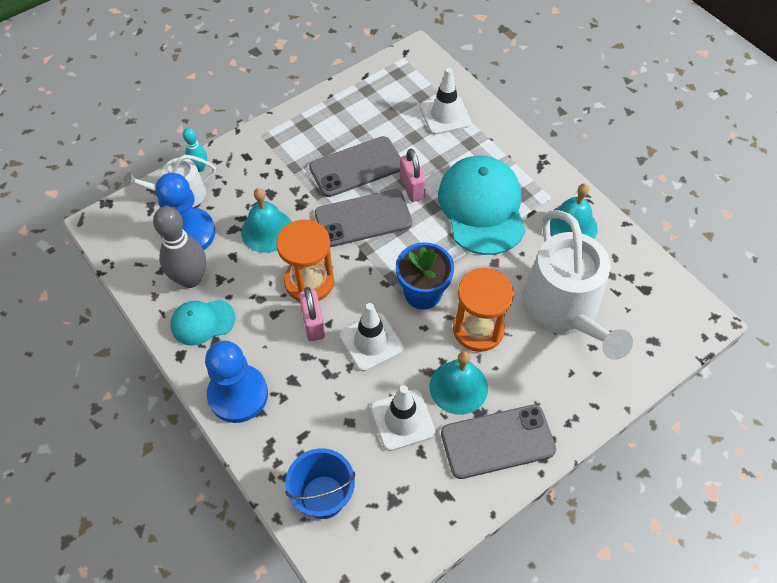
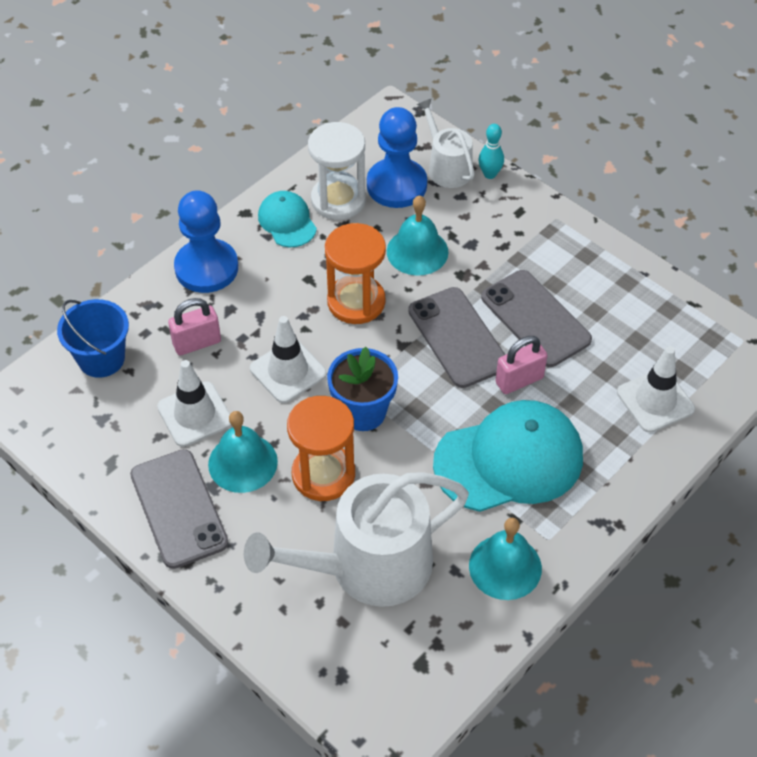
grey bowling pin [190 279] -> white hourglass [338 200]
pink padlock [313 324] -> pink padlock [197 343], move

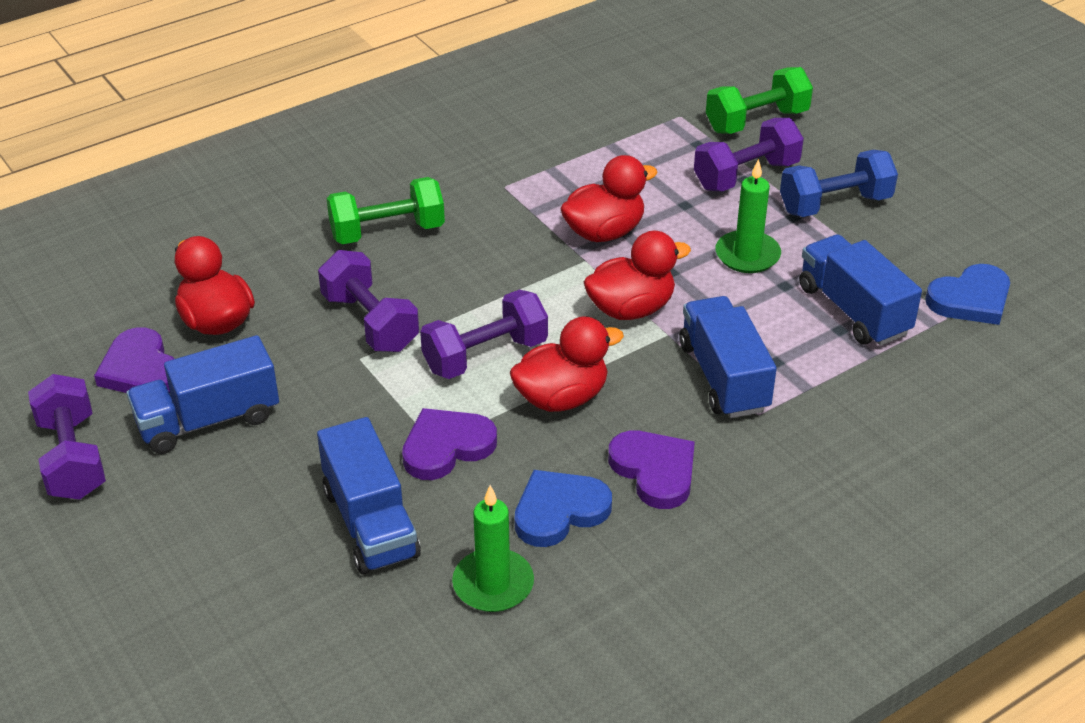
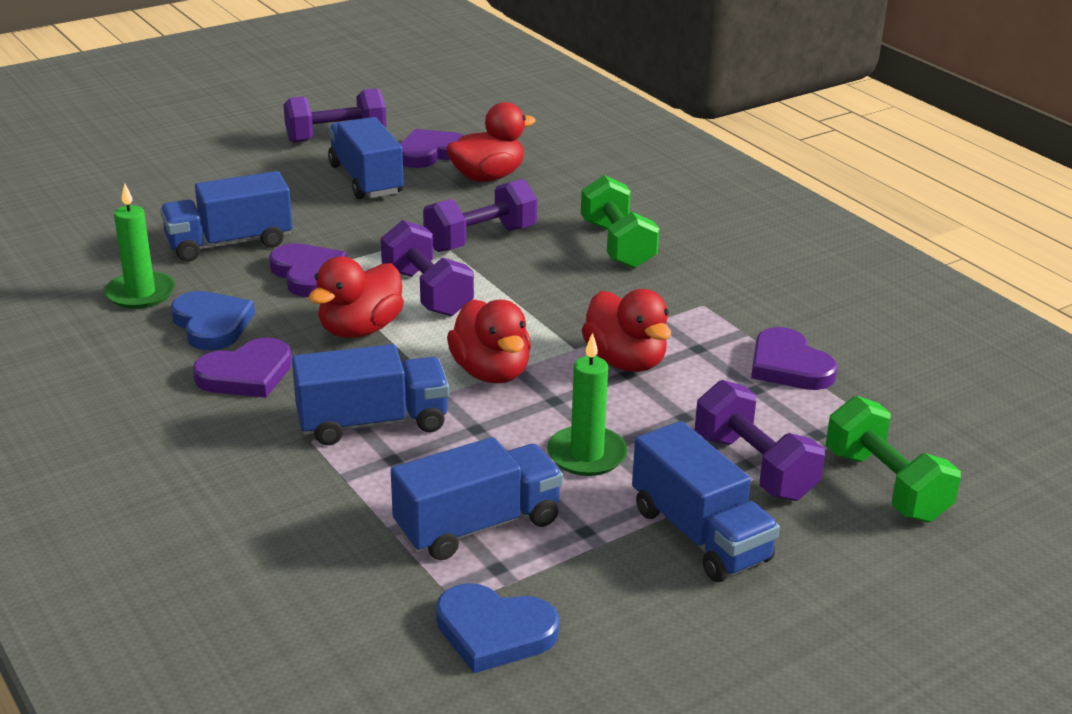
blue dumbbell [835 204] -> blue truck [700 535]
blue heart [970 299] -> blue heart [494 632], 45 degrees counterclockwise
red duck [562 398] -> red duck [360 329], 60 degrees clockwise
none -> purple heart [789 366]

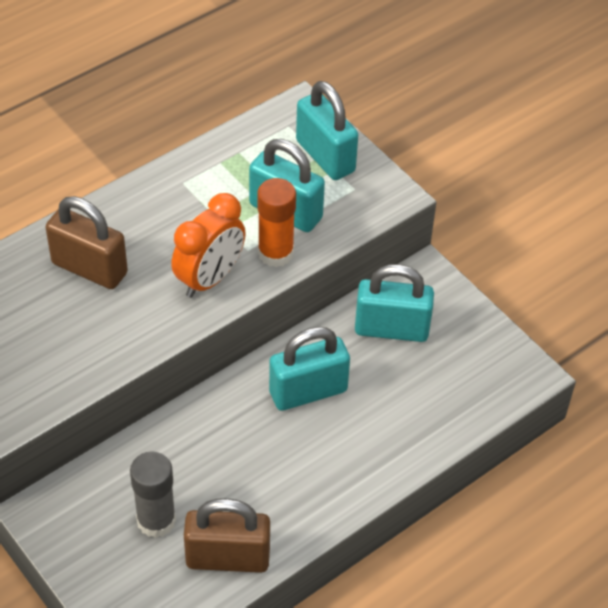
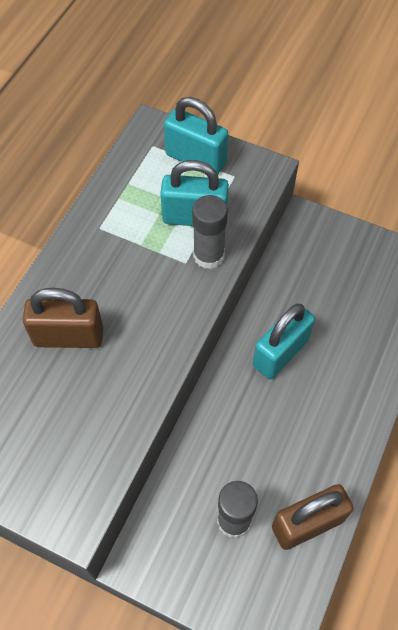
orange glue stick [275 253] -> grey glue stick [208 255]
orange clock [210 278] -> none
turquoise padlock [391 329] -> none

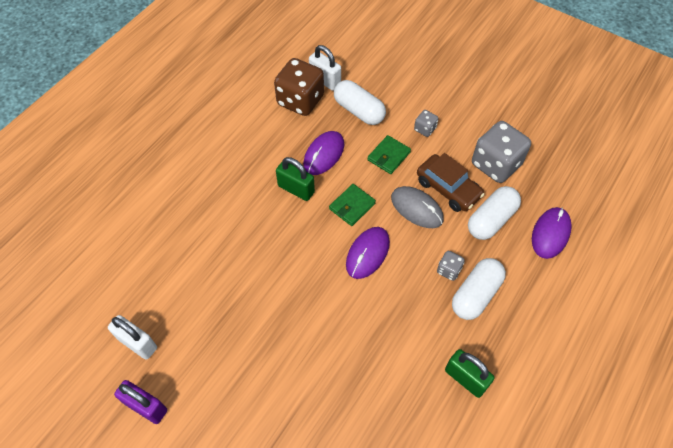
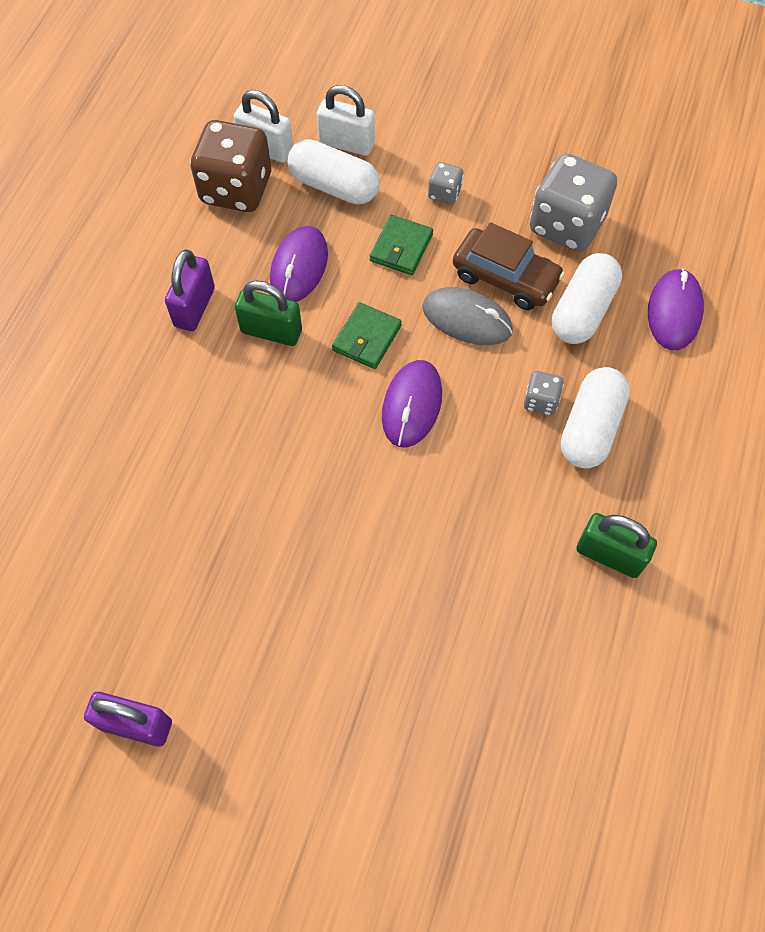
white padlock [137 343] -> white padlock [346 143], move
none -> purple padlock [194 307]

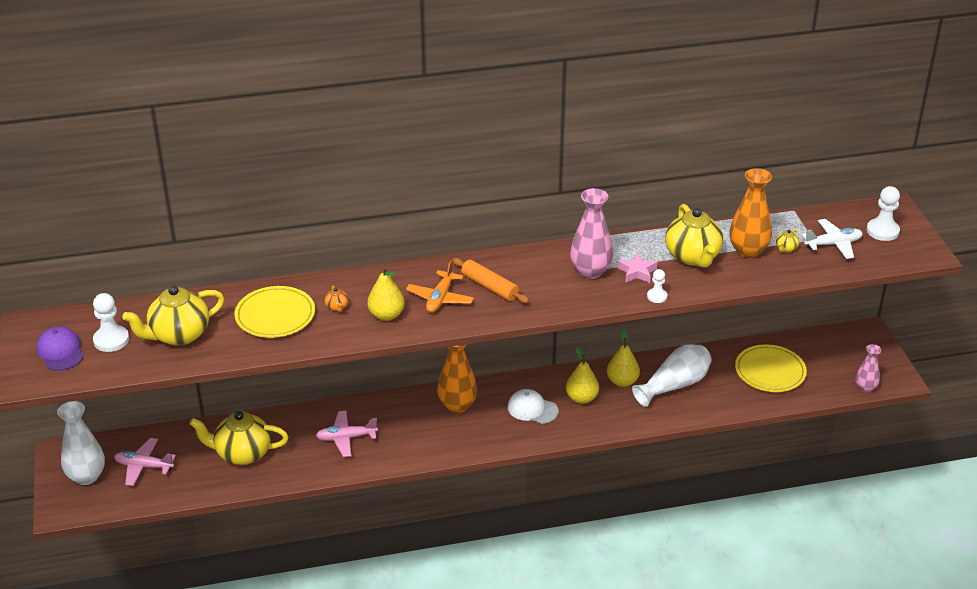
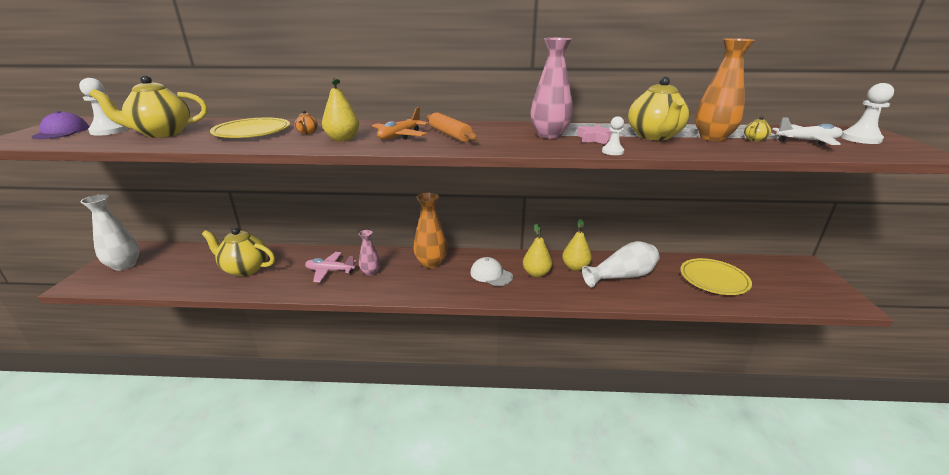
pink vase [865 388] -> pink vase [370 272], move
pink plane [144 466] -> none

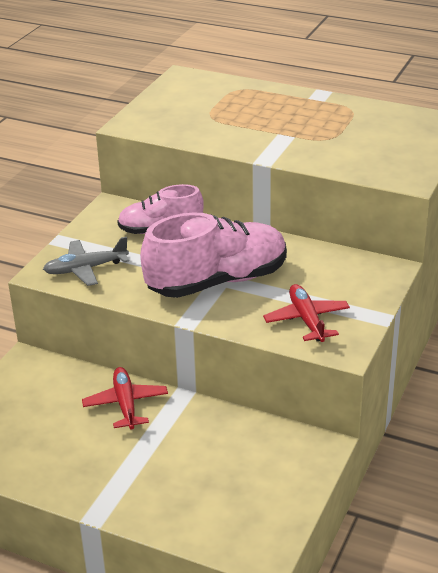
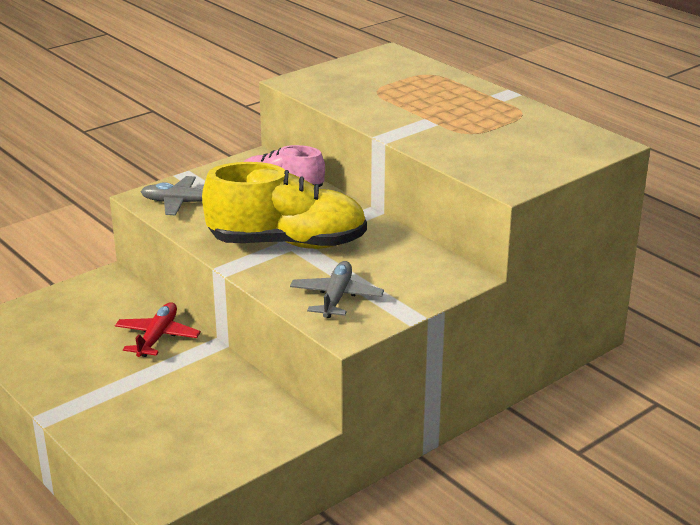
pink shoe [217 281] -> yellow shoe [287 243]
red plane [306 320] -> grey plane [336 297]

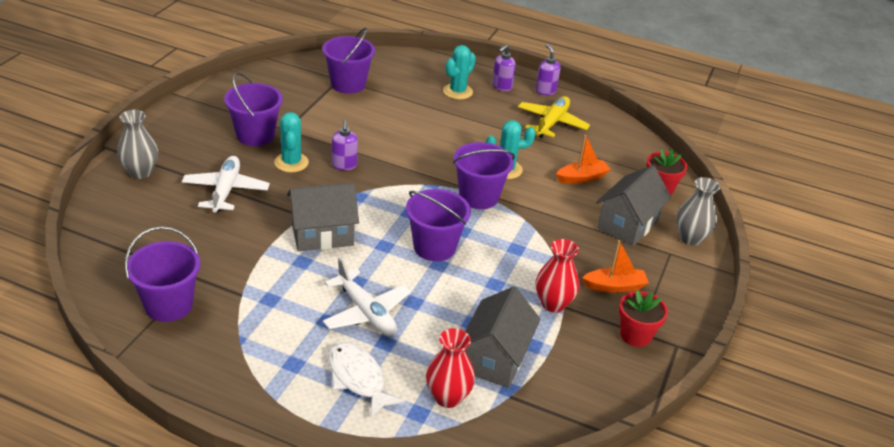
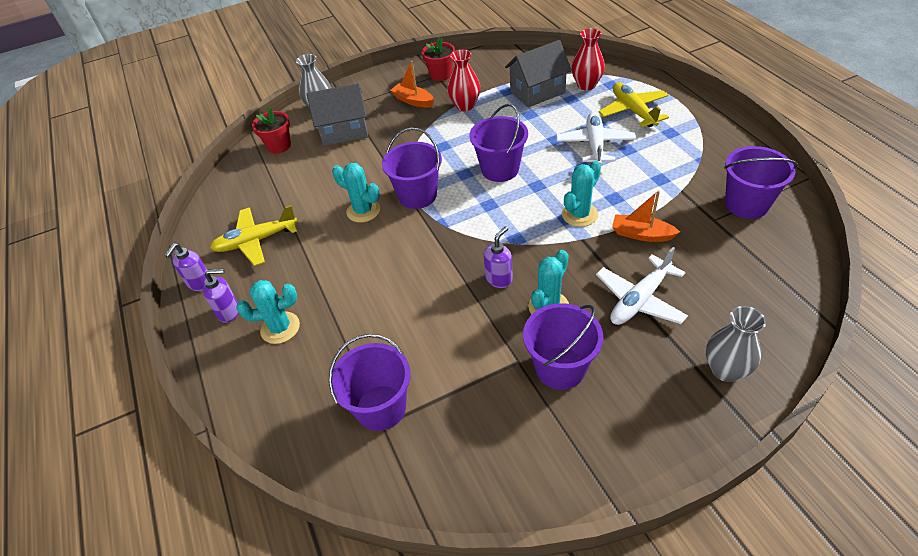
orange boat [582 178] -> orange boat [641 234], move
grey house [322 234] -> turquoise cactus [579 214]
white fish [358 379] -> yellow plane [633 111]

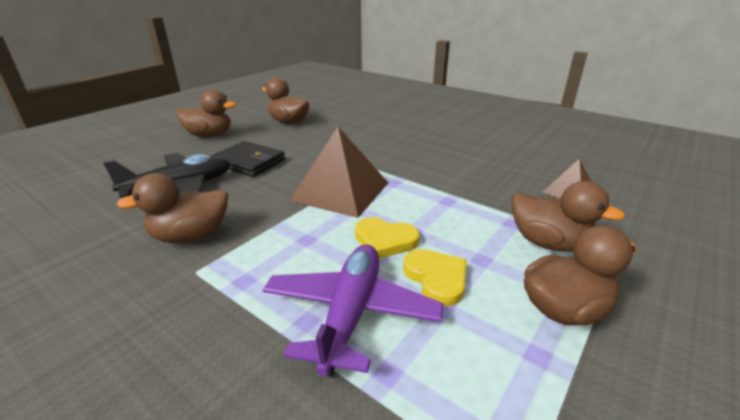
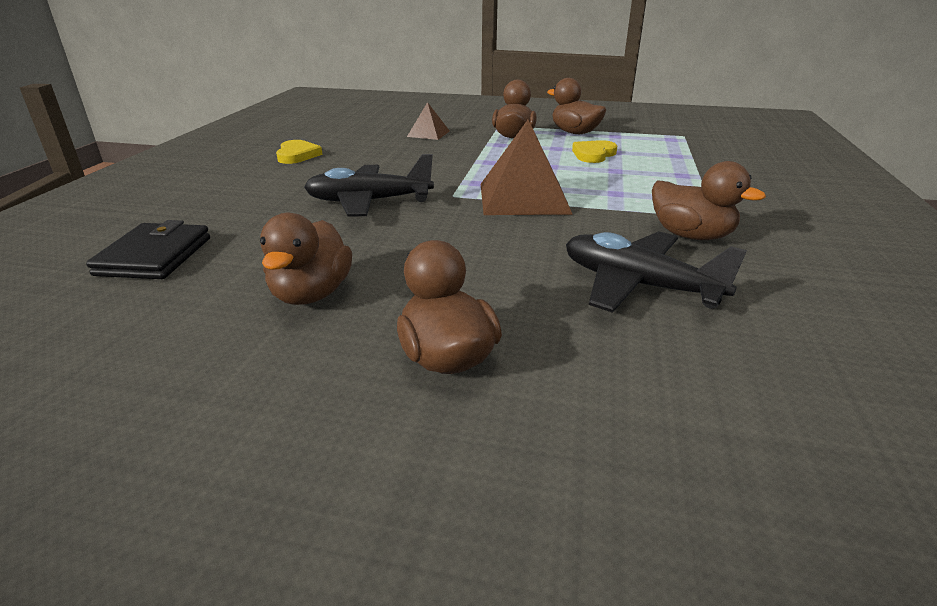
black wallet [249 162] -> black wallet [154 256], move
yellow heart [385 240] -> yellow heart [297 155], move
purple plane [351 313] -> none
none -> black plane [369 202]

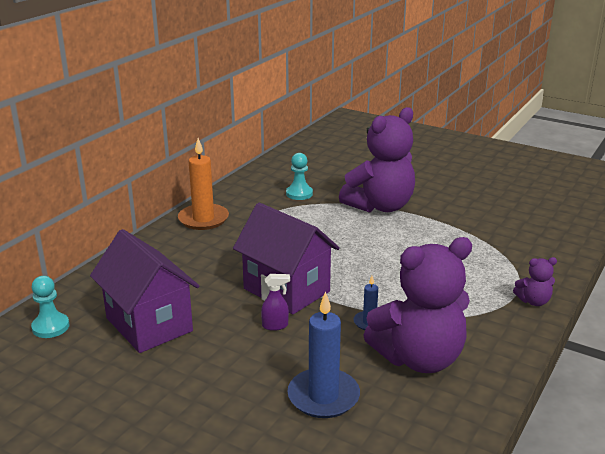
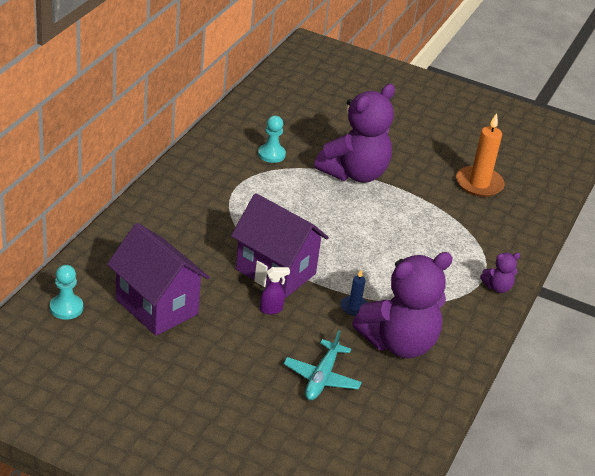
orange candle [203 219] -> orange candle [479 184], move
blue candle [323 396] -> turquoise plane [322 378]

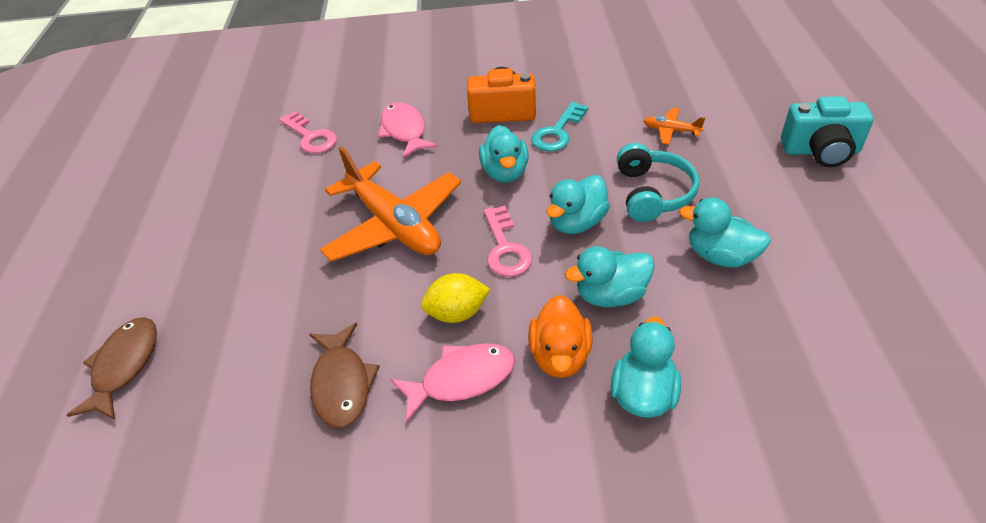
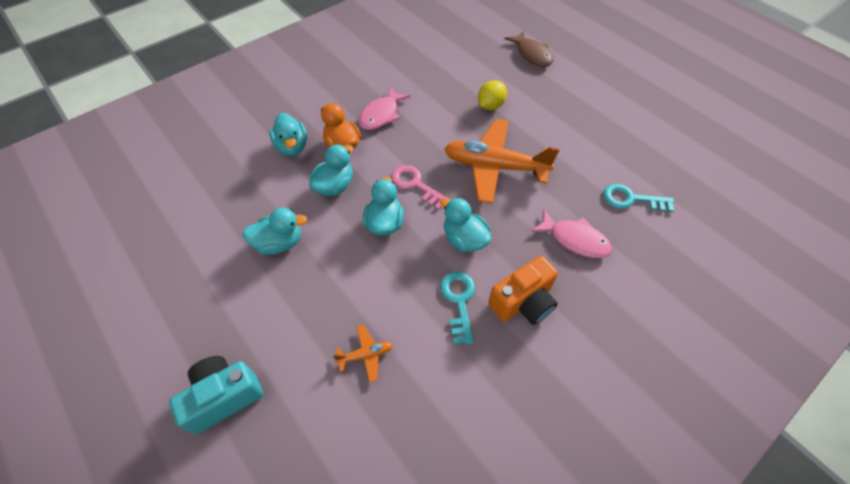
pink key [310 137] -> turquoise key [631 199]
turquoise headphones [653 193] -> none
yellow lemon [457 313] -> yellow lemon [490 106], move
brown fish [342 384] -> none

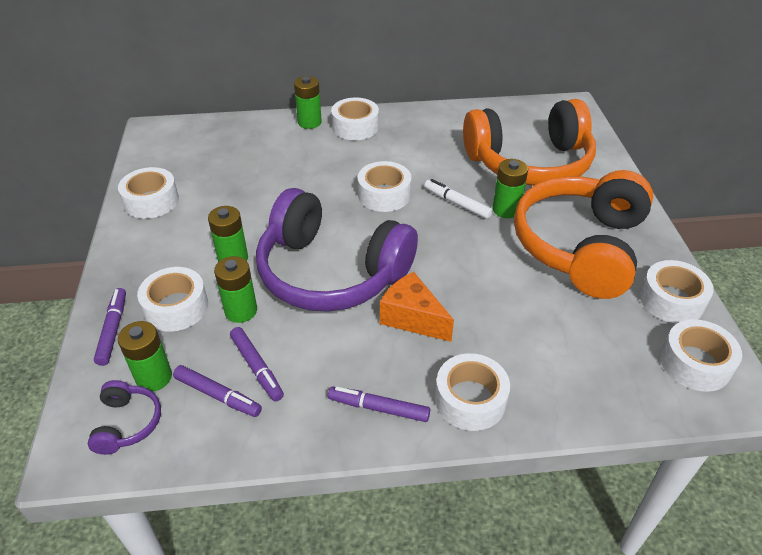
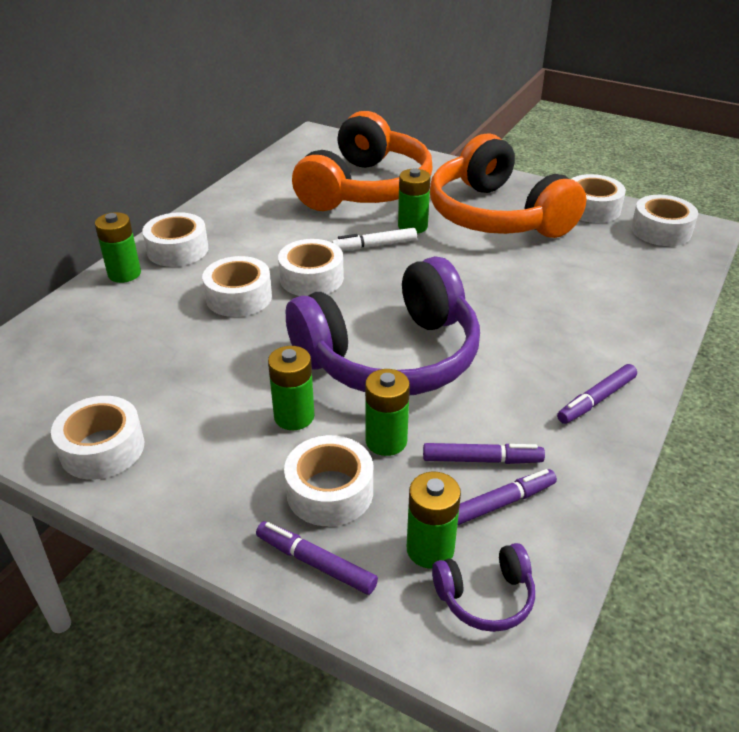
orange cheese [412 318] -> none
white tape [470 399] -> white tape [239 297], move
purple headphones [127 423] -> purple headphones [485 597], 135 degrees clockwise

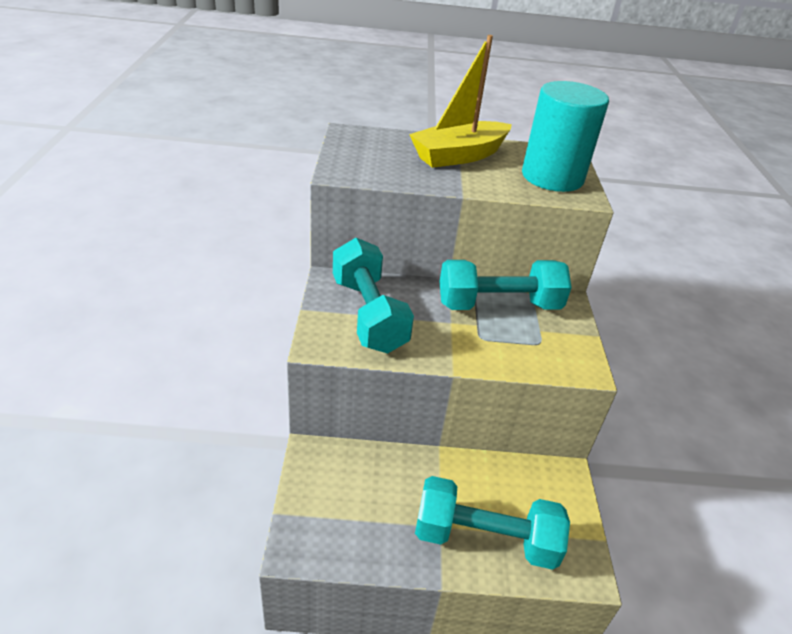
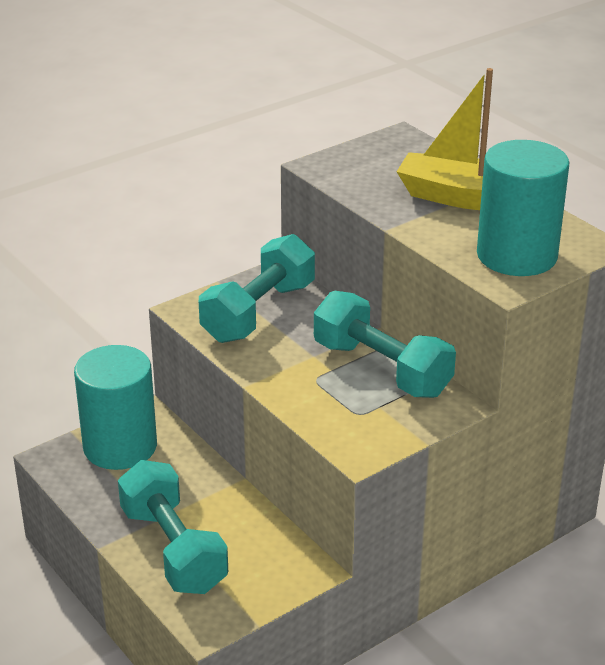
none -> turquoise cylinder [120 446]

